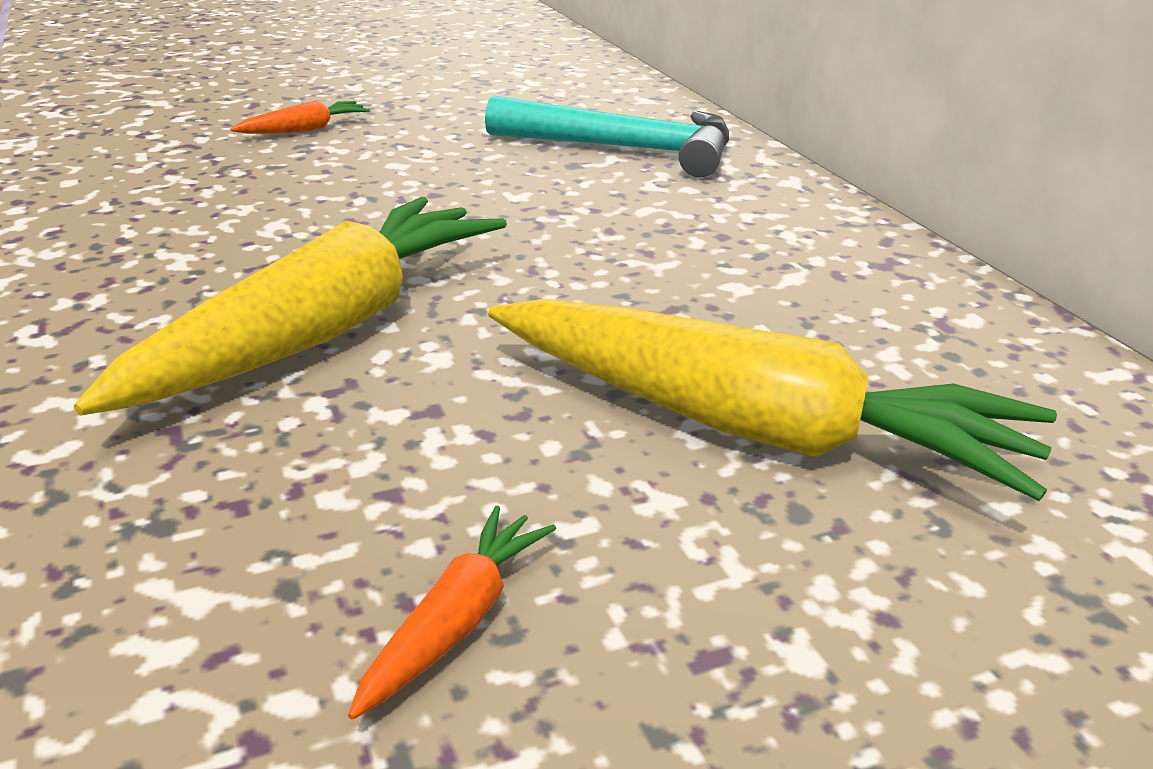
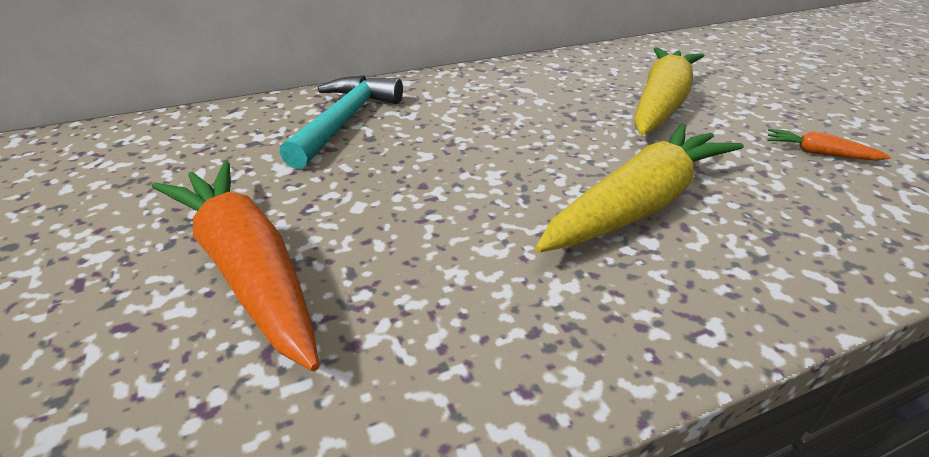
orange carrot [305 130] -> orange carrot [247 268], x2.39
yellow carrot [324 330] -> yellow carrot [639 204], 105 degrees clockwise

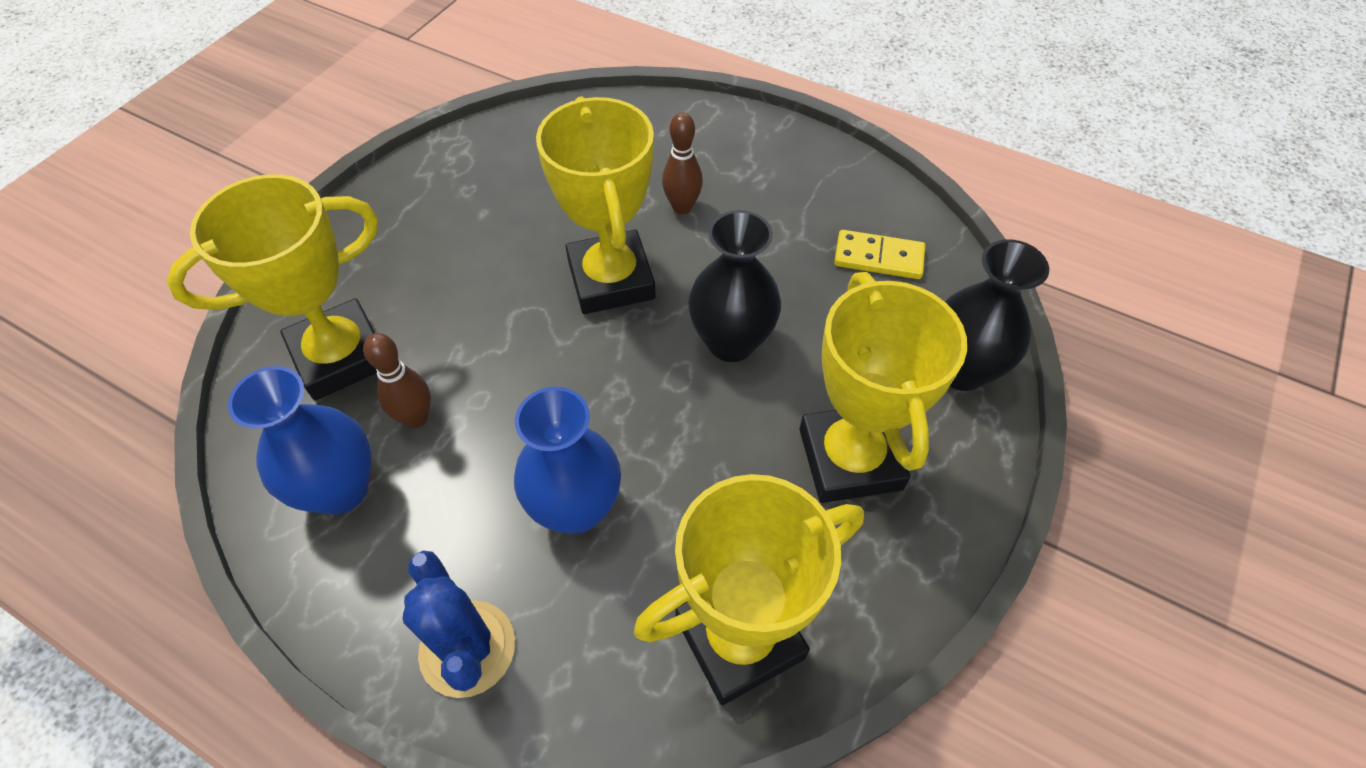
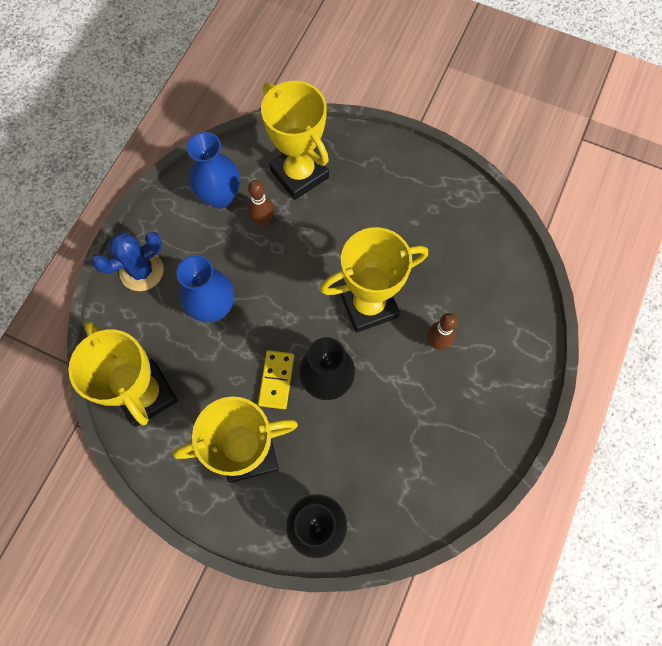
yellow domino [878 257] -> yellow domino [276 380], move

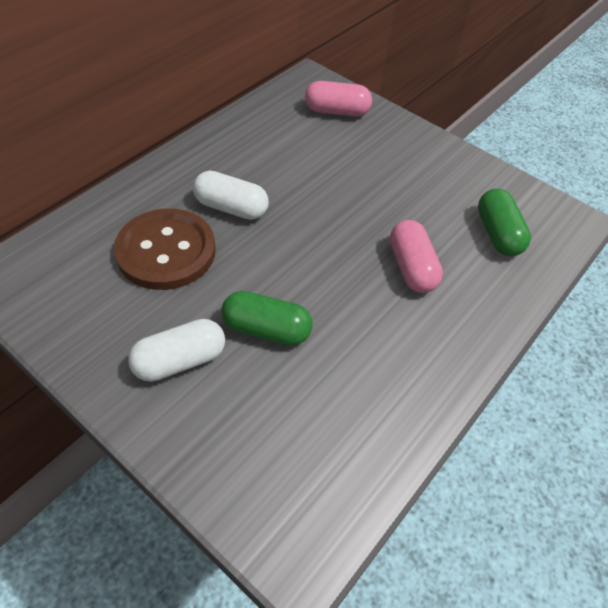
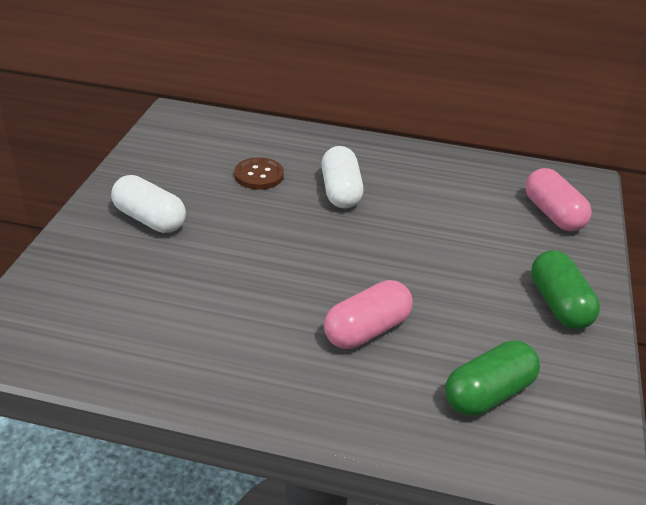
brown button [166 251] -> brown button [259 175], x0.53
green capsule [267 329] -> green capsule [559 304], move

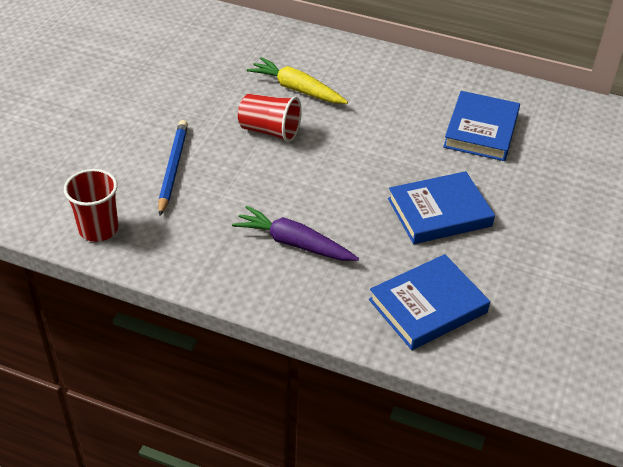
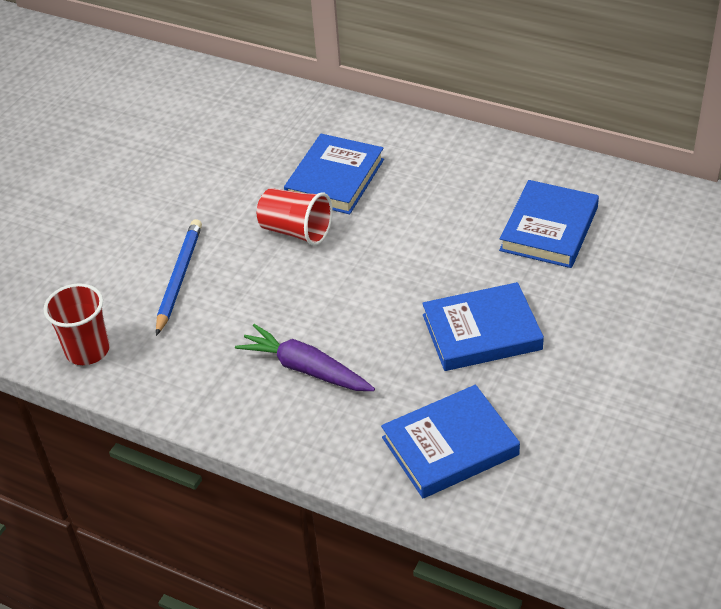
yellow carrot [296 89] -> blue book [335 179]

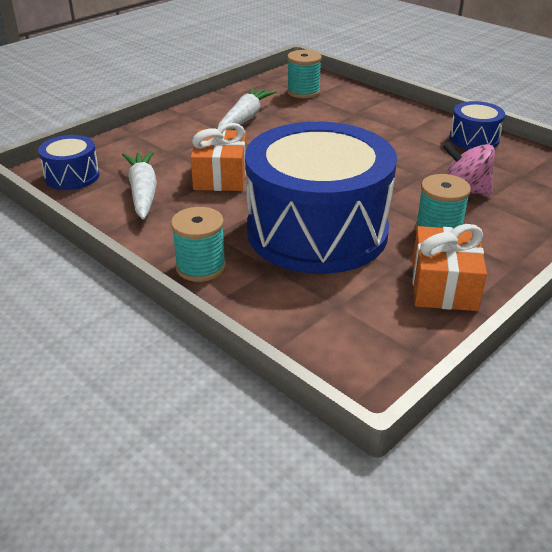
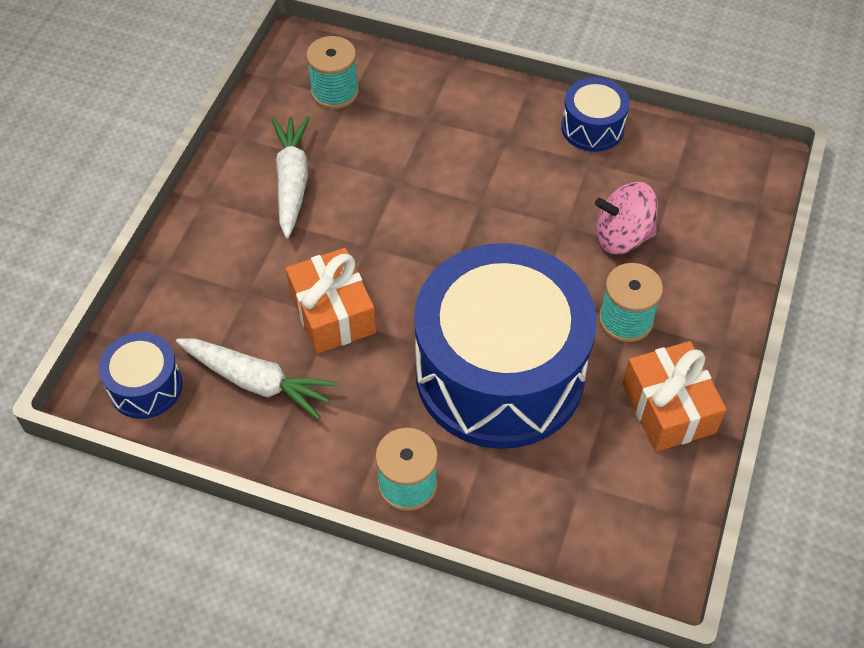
white carrot [143 192] -> white carrot [257 382], 150 degrees clockwise

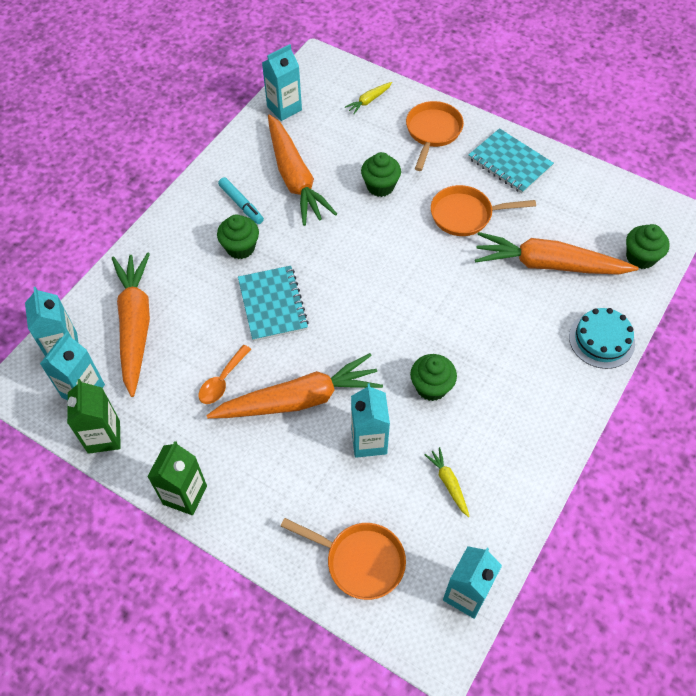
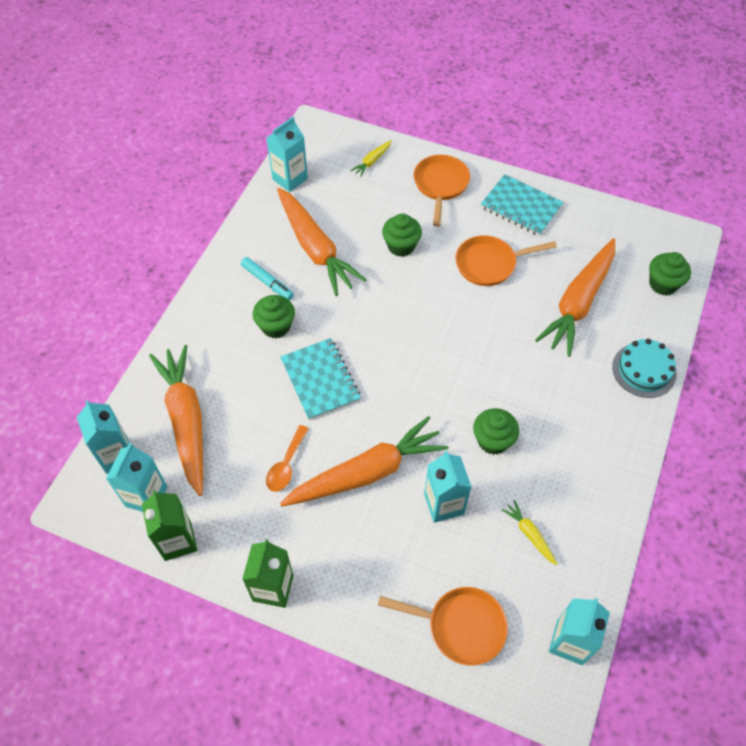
orange carrot [548 264] -> orange carrot [578 303], 60 degrees counterclockwise

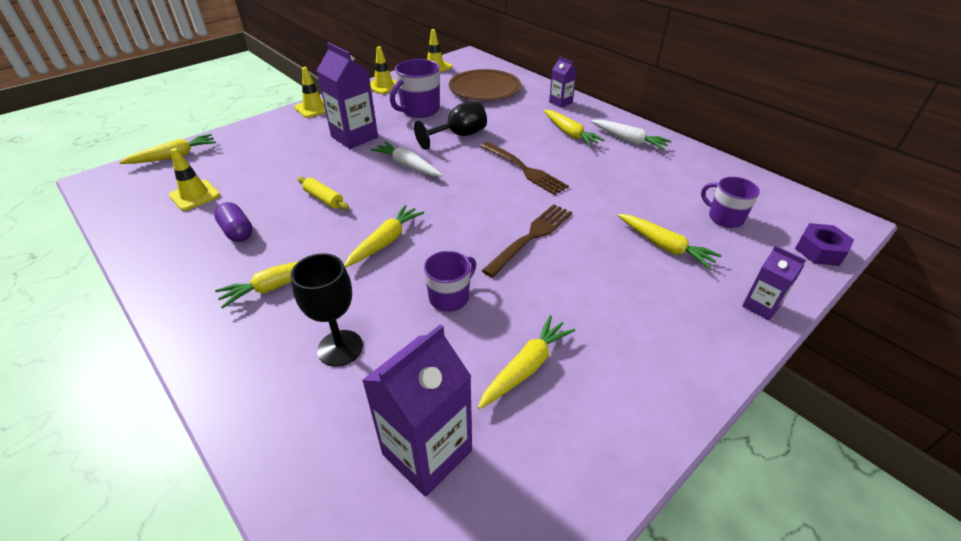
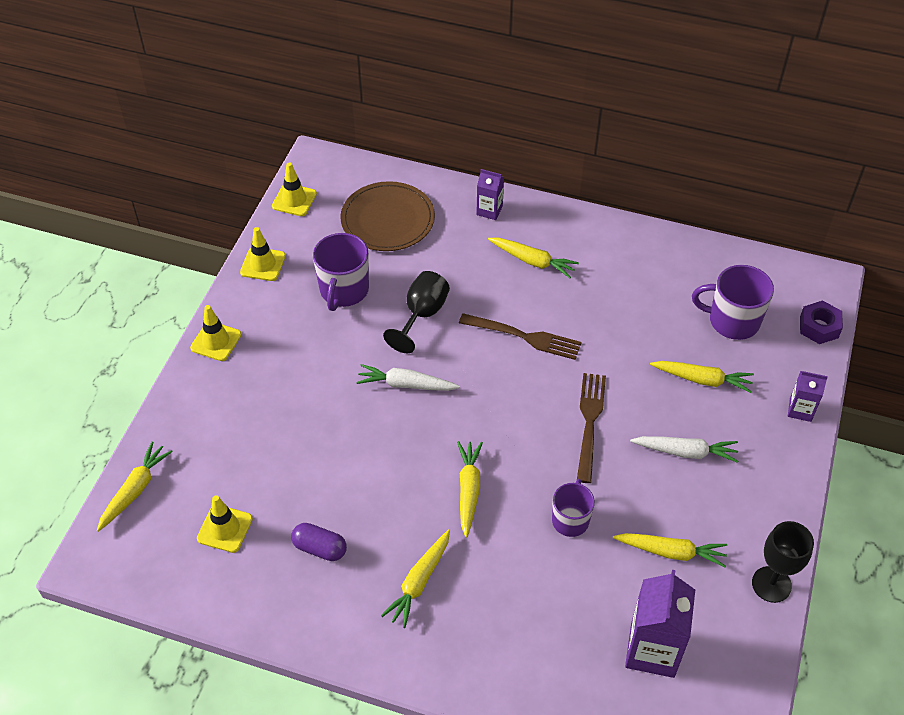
purple carton [354 137] -> none
white carrot [628 140] -> white carrot [685 452], move
yellow rolling pin [323 199] -> none
purple mug [724 218] -> purple mug [732 321], x1.51
black goblet [340 348] -> black goblet [771 584], move
yellow carrot [526 367] -> yellow carrot [671 552], 90 degrees clockwise

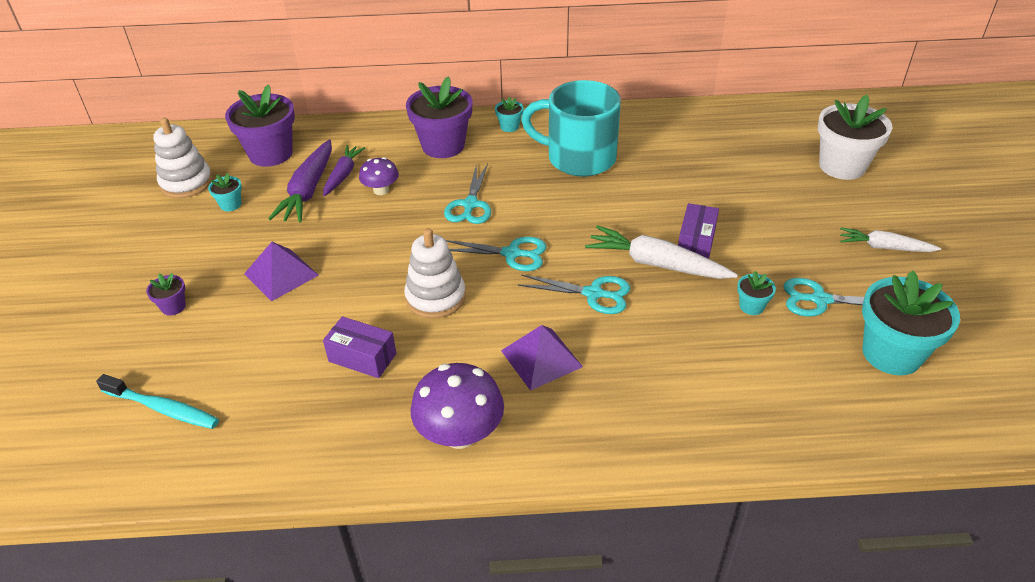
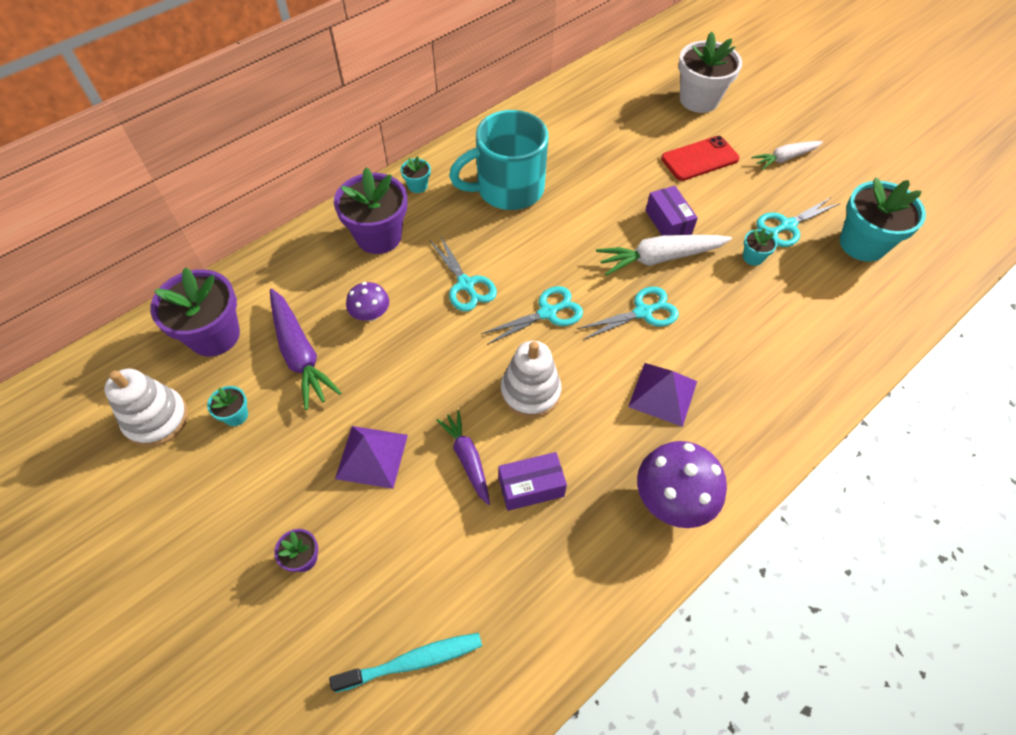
purple carrot [343 175] -> purple carrot [467 459], move
none -> red phone [699 159]

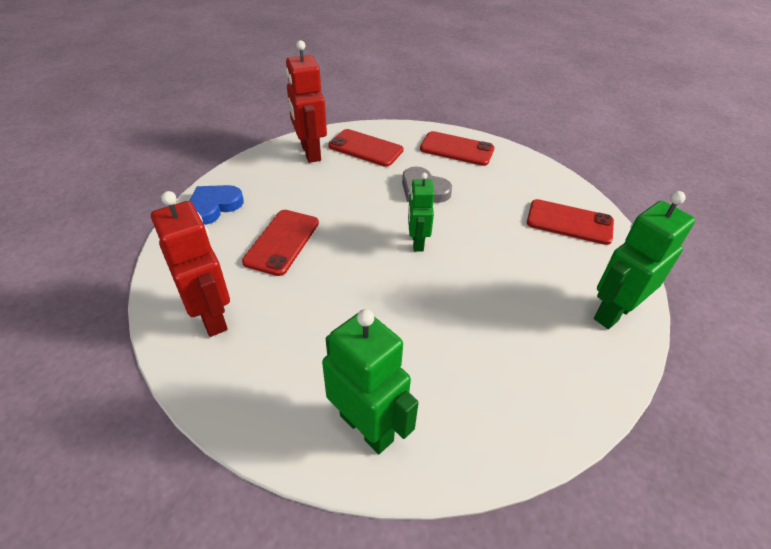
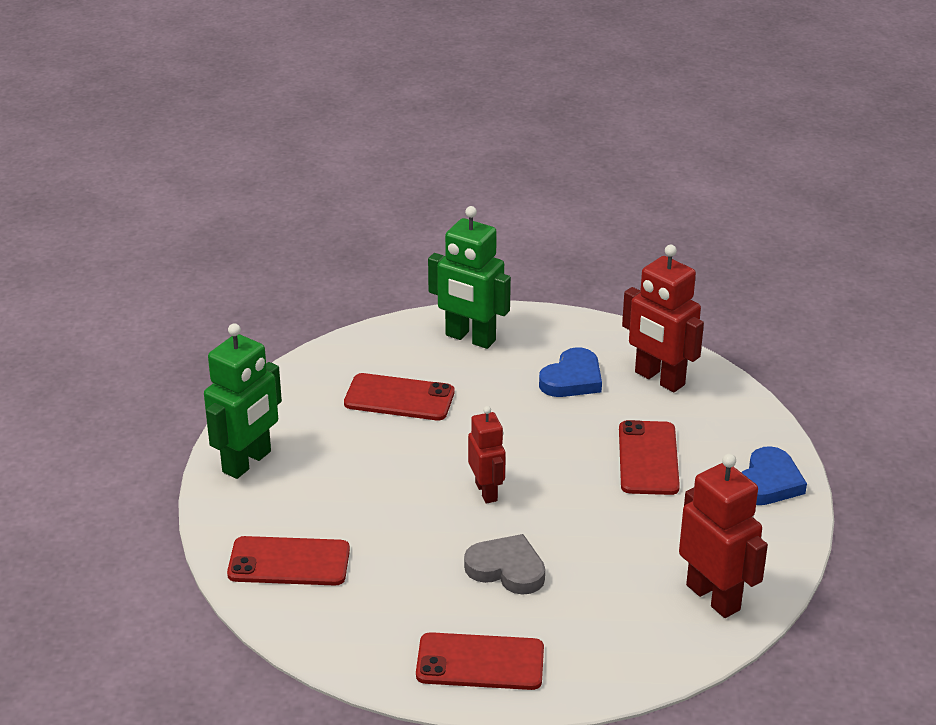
red phone [365 148] -> red phone [399 398], move
green robot [417 242] -> red robot [486 492]
none -> blue heart [572 379]

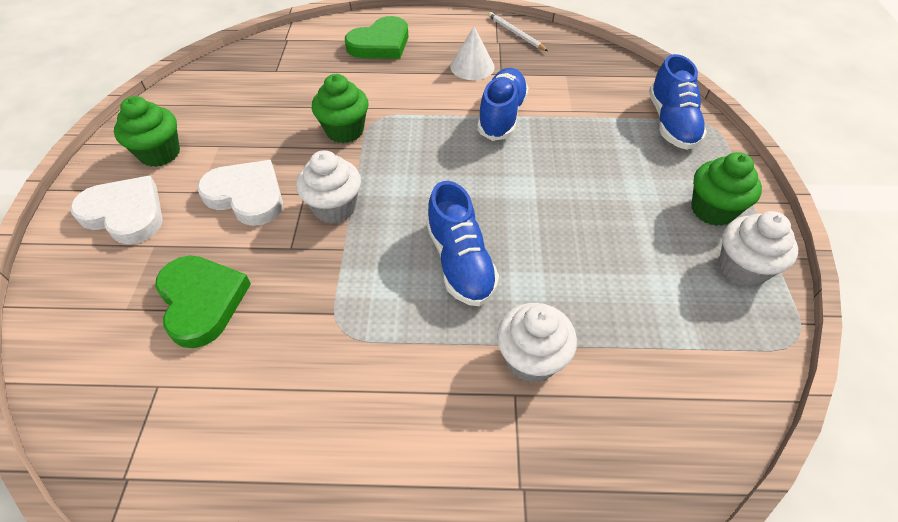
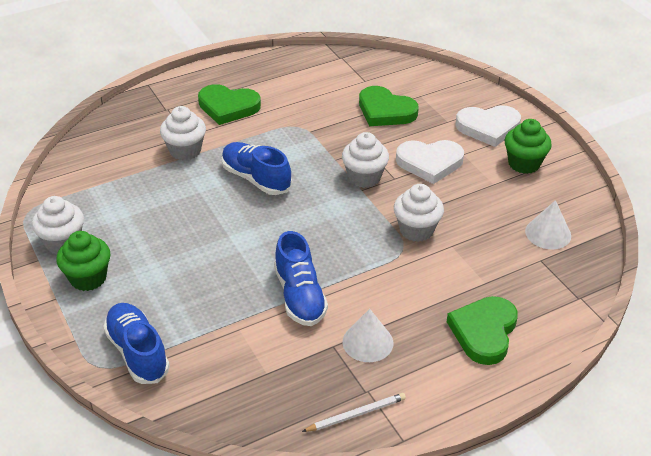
white pencil [515 33] -> white pencil [356 414], 45 degrees counterclockwise
green cupcake [345 131] -> white cupcake [416 230]
none -> green heart [228 107]
none -> white cone [548 233]

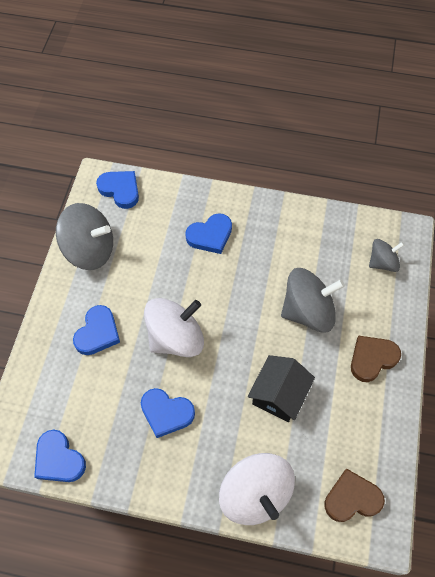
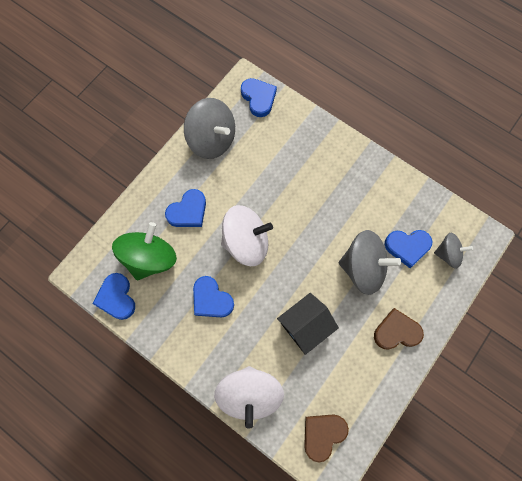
blue heart [210 235] -> blue heart [407 247], move
brown heart [352 498] -> brown heart [323 434], 60 degrees counterclockwise
none -> green spinning top [150 258]

